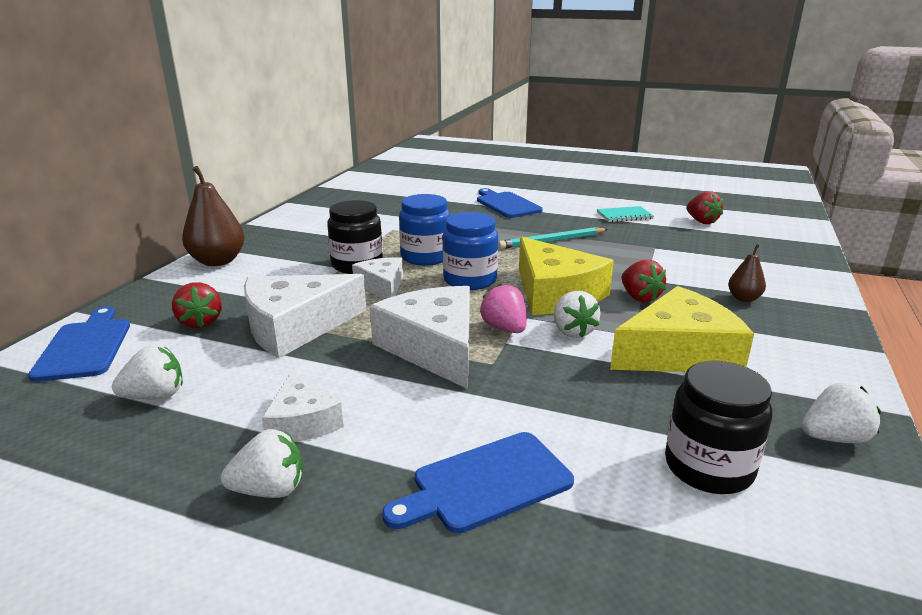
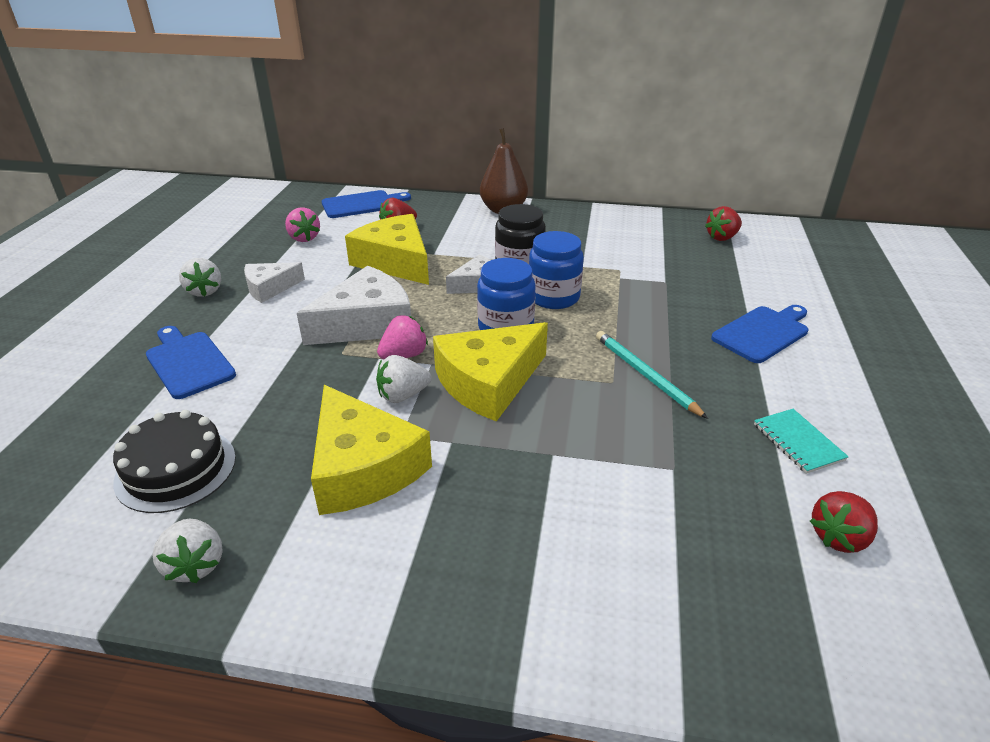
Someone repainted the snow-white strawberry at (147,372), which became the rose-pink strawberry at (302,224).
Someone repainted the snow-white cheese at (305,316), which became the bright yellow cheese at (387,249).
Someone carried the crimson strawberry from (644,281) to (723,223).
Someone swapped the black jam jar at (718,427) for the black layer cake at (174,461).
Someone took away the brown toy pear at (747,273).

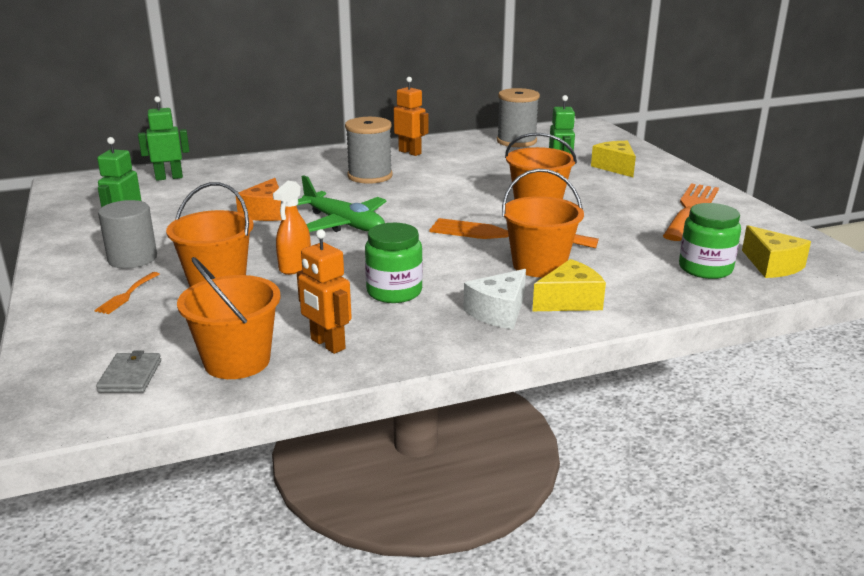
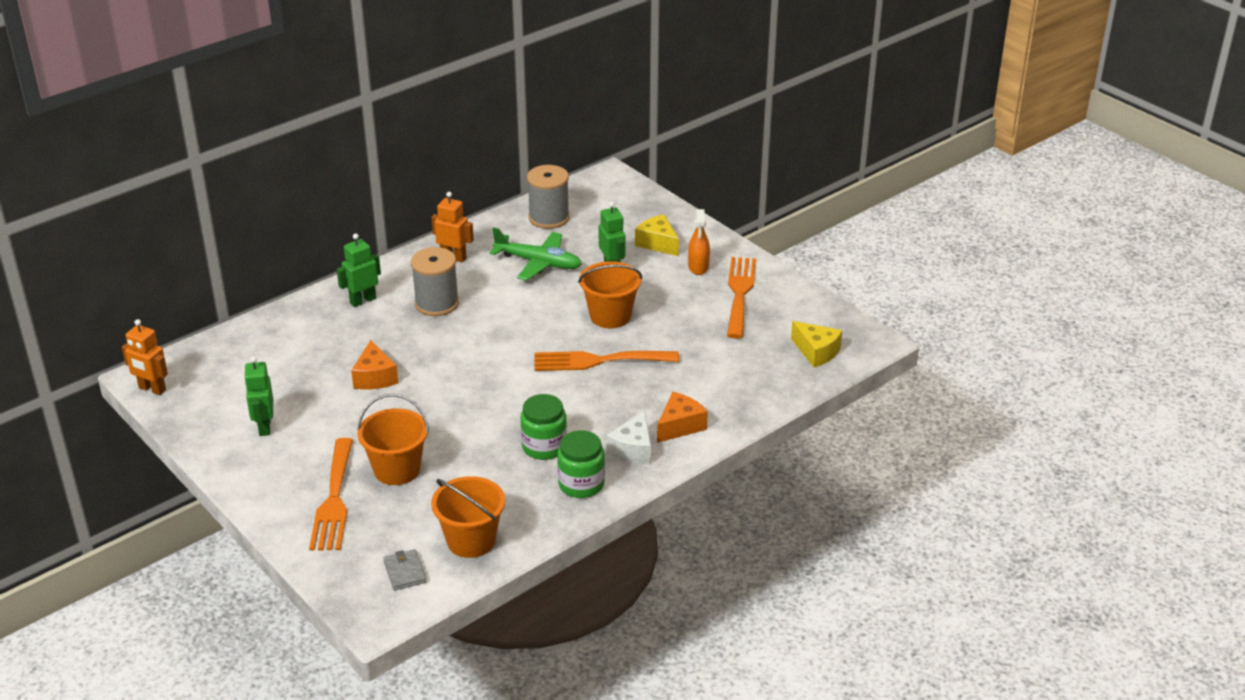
Someone scaled the orange dinner fork at (127,293) by 2.21.
Someone took away the gray cylinder at (127,234).
Someone carried the emerald toy robot from (164,138) to (359,270).
Someone carried the orange sprayer from (292,228) to (699,242).
Someone carried the orange toy robot from (324,291) to (145,357).
Someone carried the emerald toy plane from (342,203) to (535,254).
Someone took away the orange pail at (543,223).
Someone repainted the bright yellow cheese at (569,285), which became the orange cheese at (682,417).
Someone carried the emerald jam jar from (710,241) to (581,464).

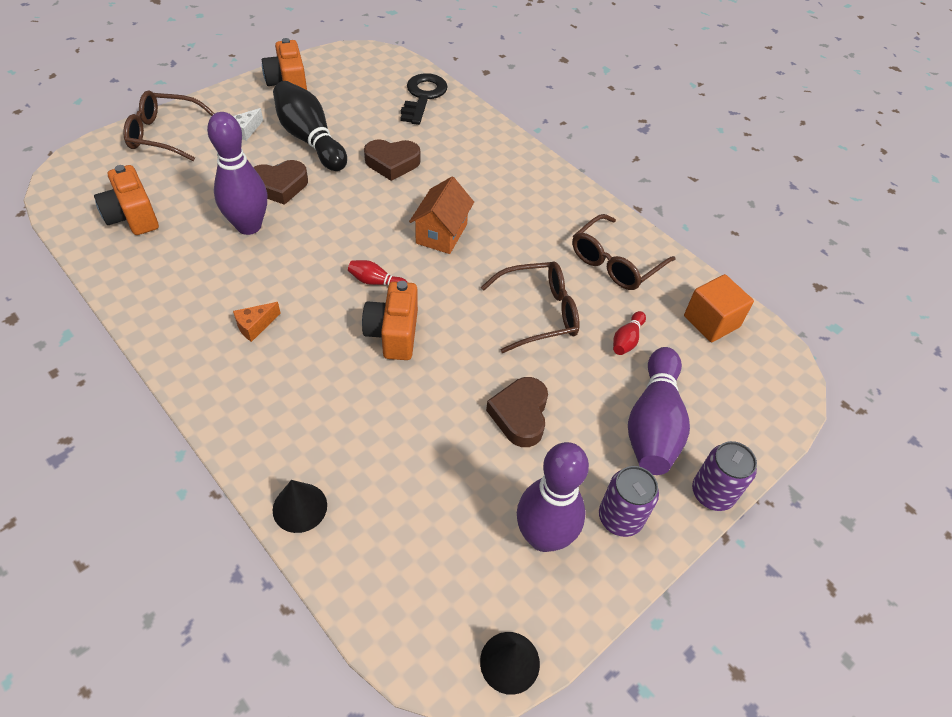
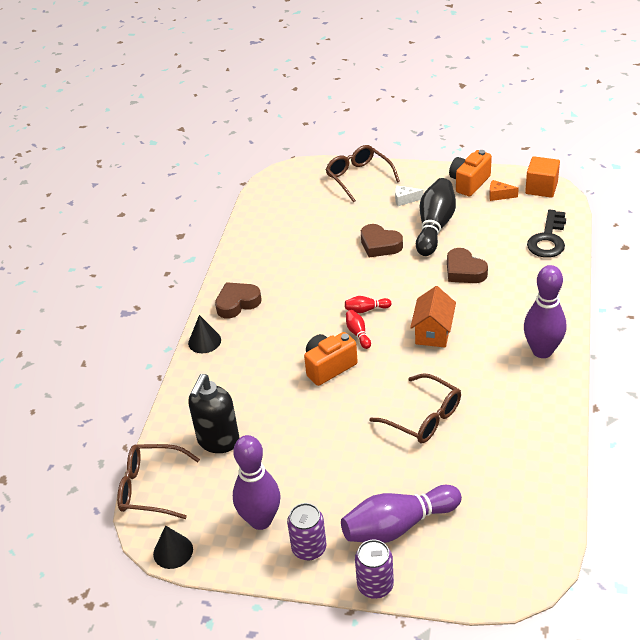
Someone took away the orange compact camera at (126,200).
Someone carried the purple skittle from (237,173) to (545,311).
Someone carried the orange cheese from (257,322) to (504,190).
Someone carried the black solid cone from (300,506) to (204,334).
Someone rotated the black latchkey at (424,99) by 135 degrees clockwise.
Someone rotated the orange cottage at (441,215) by 60 degrees counterclockwise.
Someone carried the brown love heart from (517,412) to (238,300).
Someone carried the brown spectacles from (624,252) to (158,481).
Someone carried the crimson skittle from (629,333) to (368,304).
Someone carried the orange cube from (719,308) to (542,177).
Someone put down the black pump bottle at (213,413).

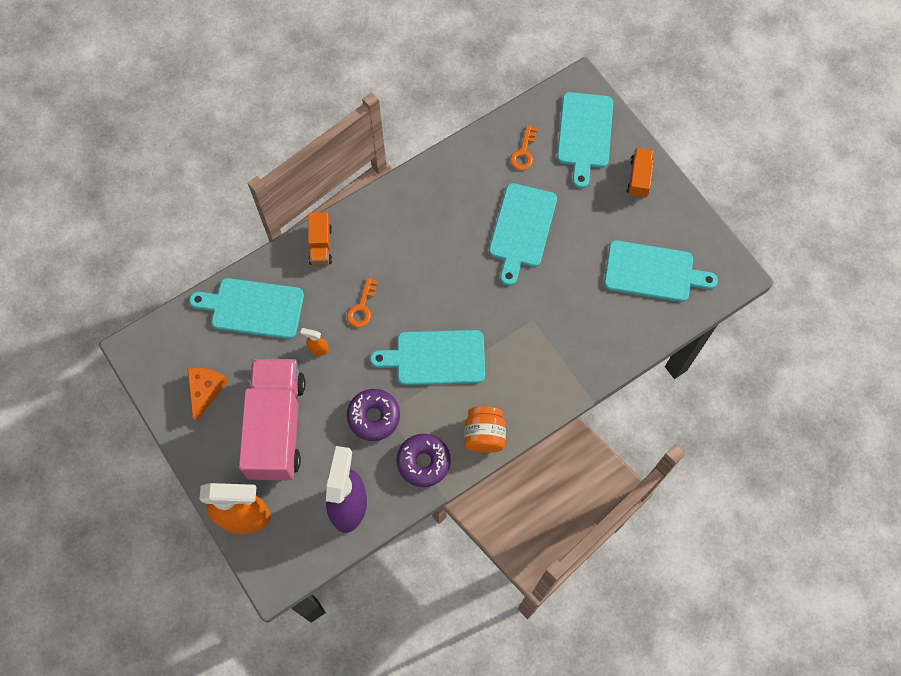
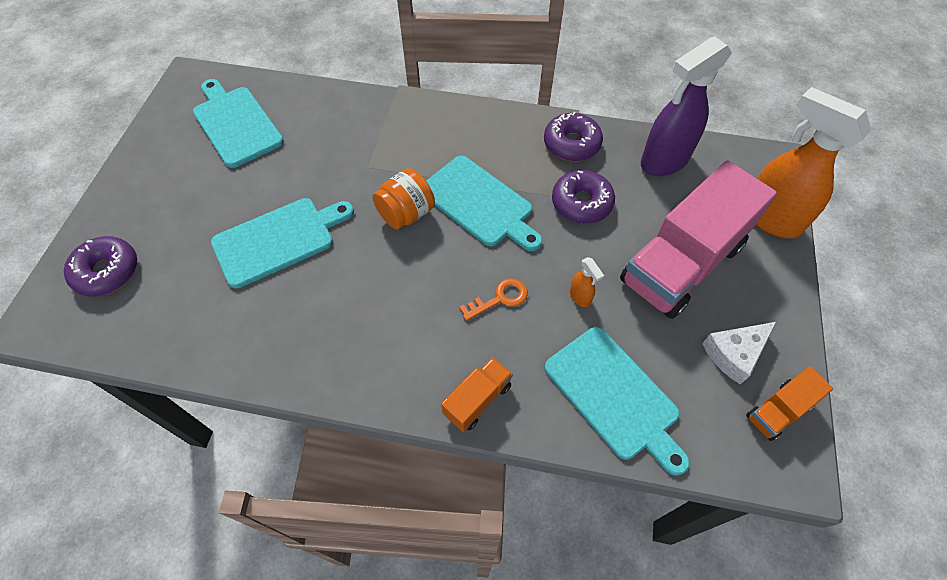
Someone repainted the orange cheese at (207,394), which became the snow-white cheese at (739,353).
Someone carried the orange jam jar from (485,429) to (403,199).
Someone took away the orange latchkey at (524,147).
Someone swapped the aqua bread board at (585,140) for the purple glazed donut at (100,266).
Someone carried the orange lorry from (640,173) to (789,403).

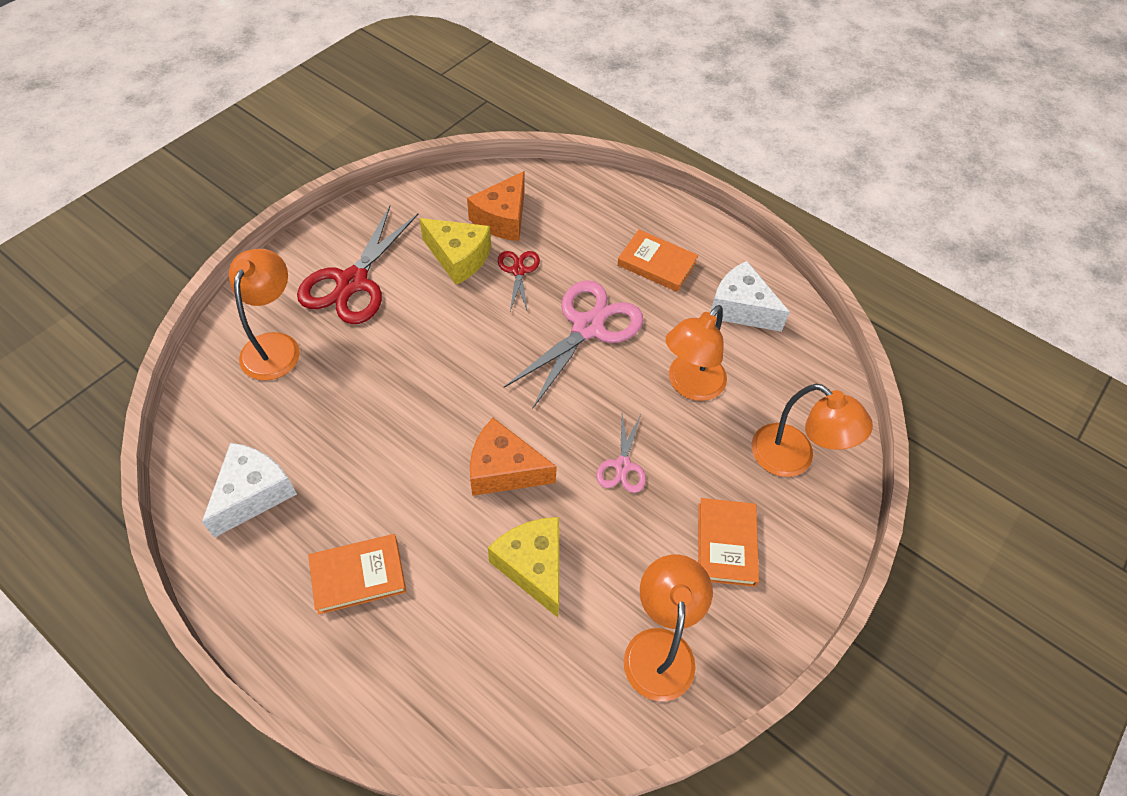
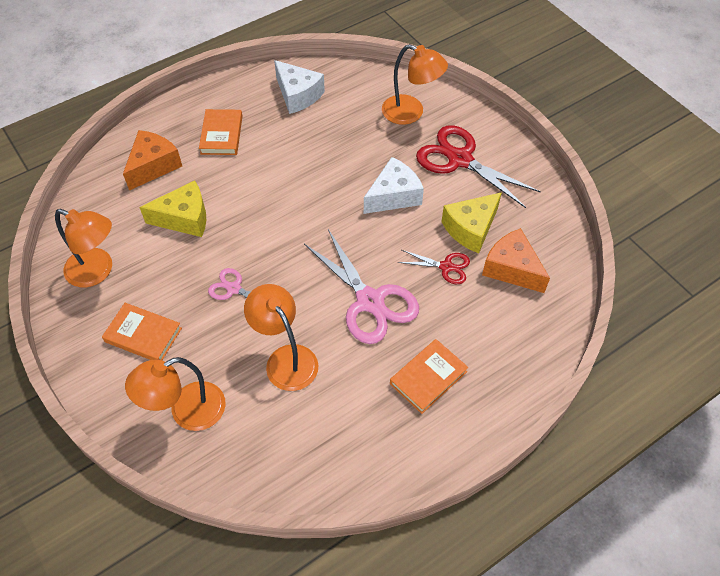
Someone carried the orange cheese from (513,457) to (152,160).
Someone carried the snow-white cheese from (750,296) to (394,185).

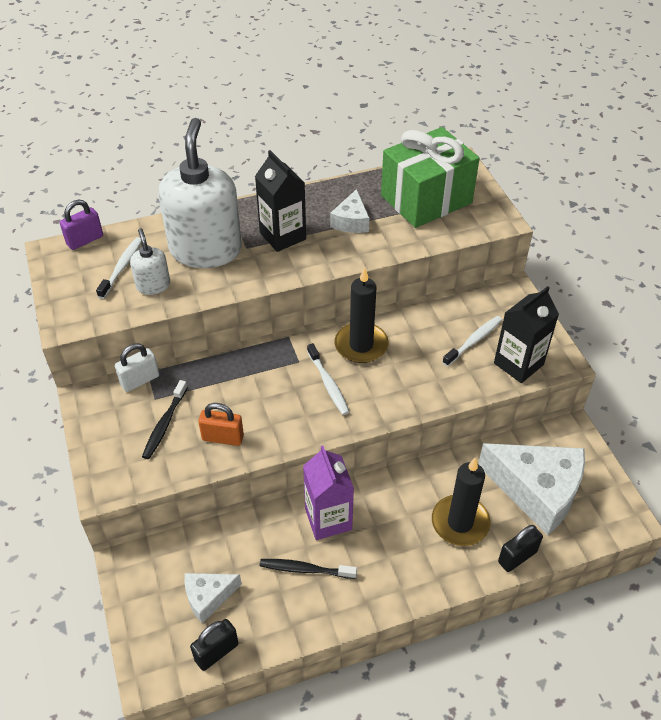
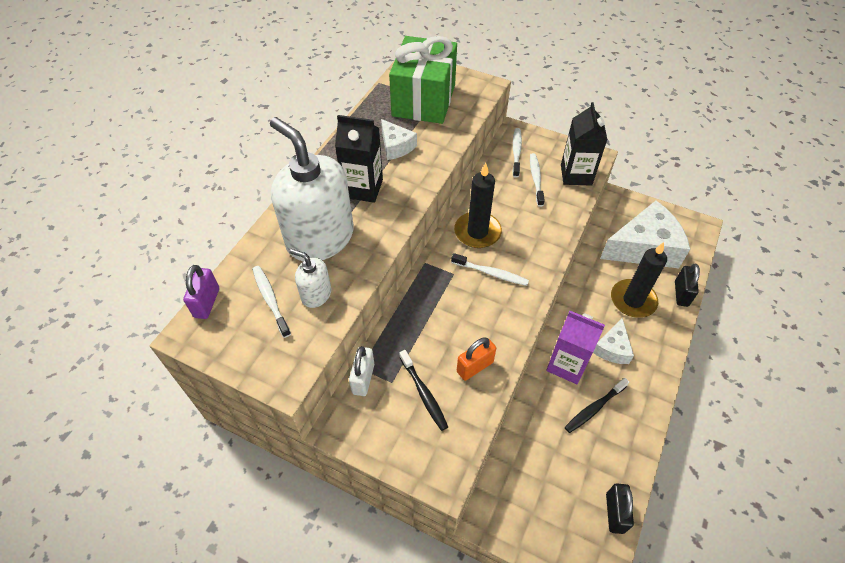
Someone carried the snow-white cheese from (213,598) to (613,341).
Someone put down the snow-white dental brush at (517,153).

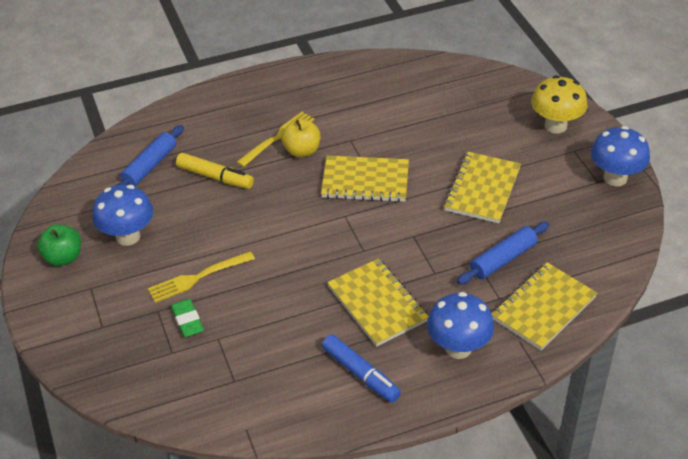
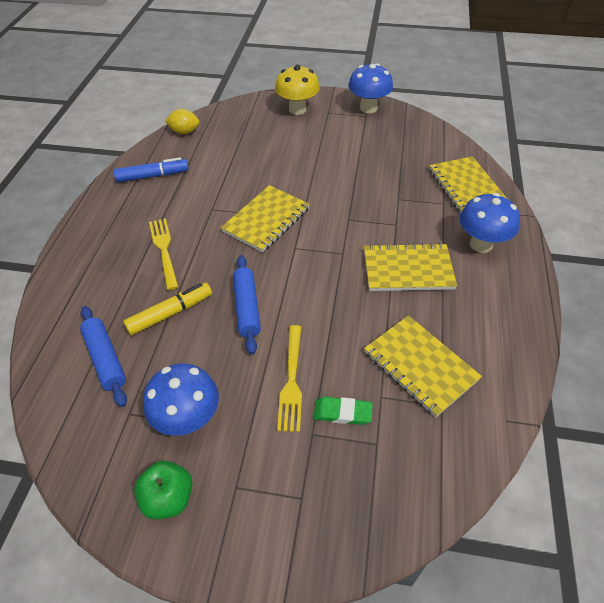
Someone took away the bright yellow apple fruit at (300,138).
Someone carried the blue marker from (361,368) to (151,169).
Someone carried the bright yellow notebook from (482,187) to (423,366).
Someone carried the blue pastry roller from (503,253) to (247,304).
Someone put down the bright yellow citrus fruit at (182,121).

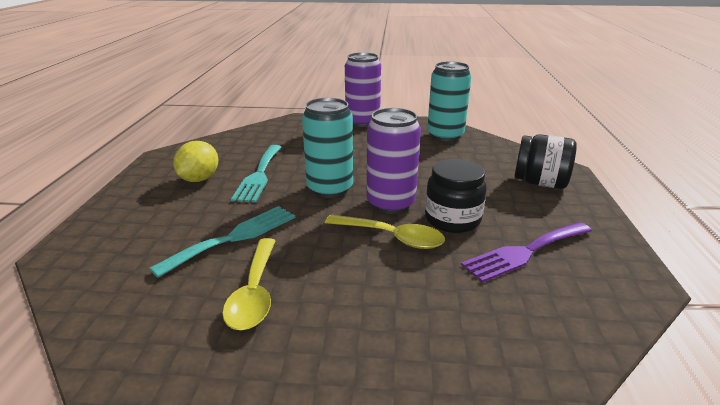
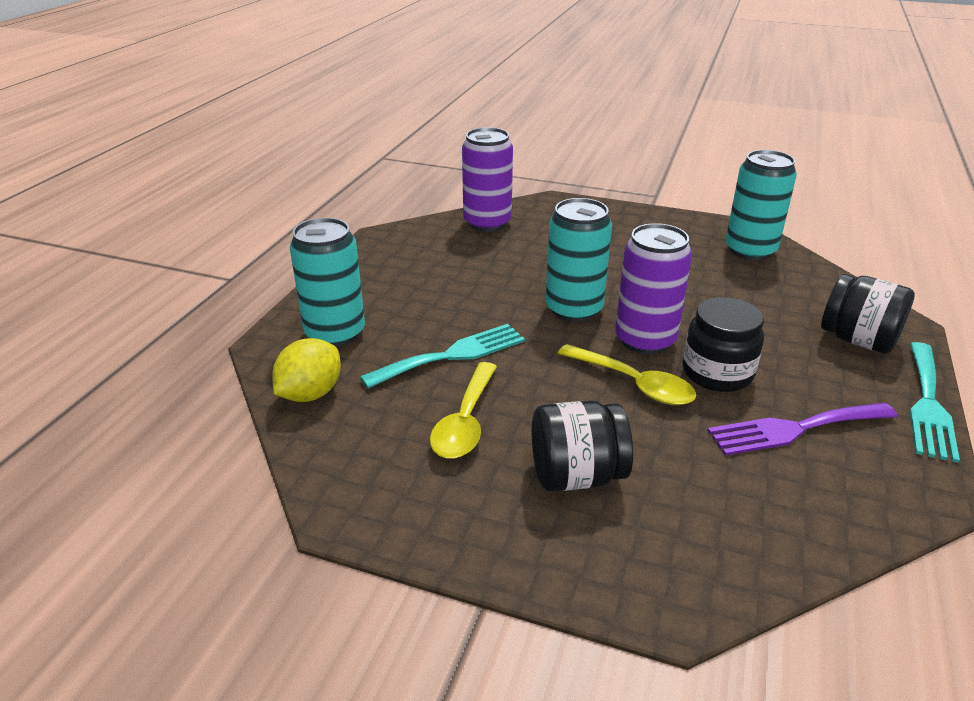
Someone carried the bright yellow citrus fruit from (195,161) to (306,370).
Someone carried the aqua dinner fork from (256,174) to (935,402).
Someone carried the purple soda can from (363,89) to (487,179).
Someone put down the aqua soda can at (327,282).
Someone put down the black jam jar at (582,446).

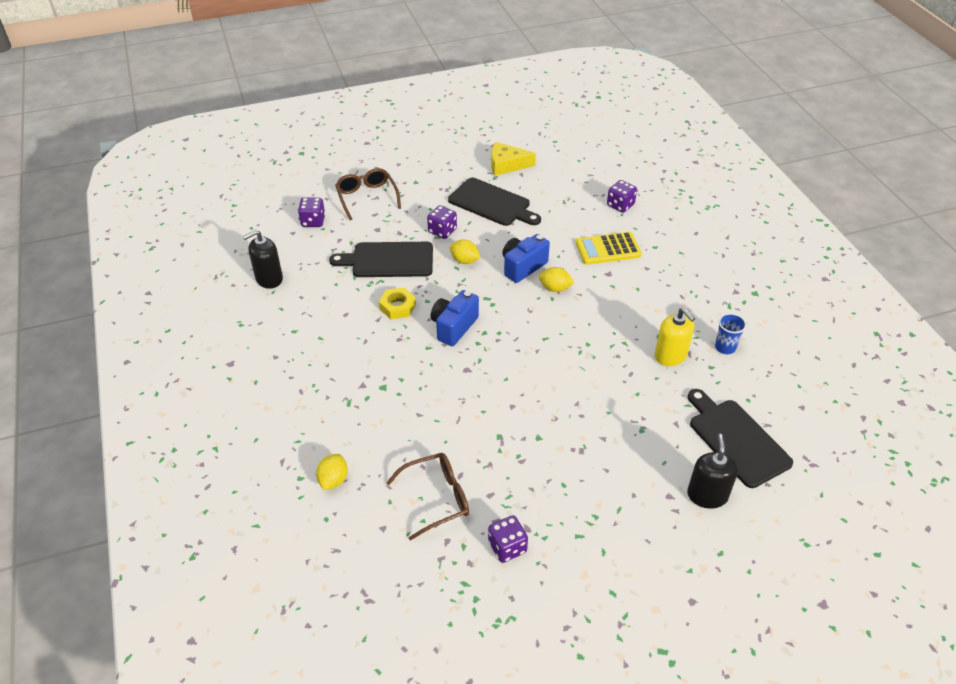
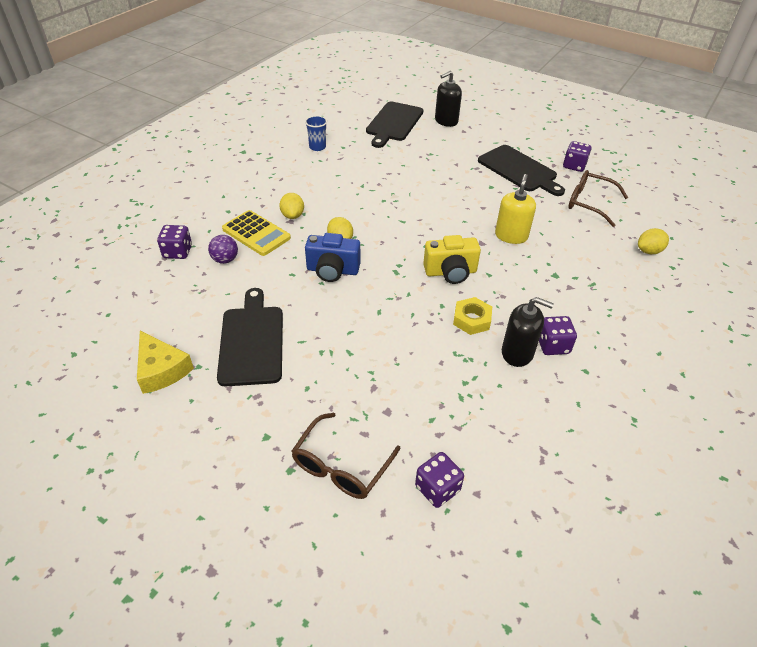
Someone carried the black pump bottle from (263,259) to (528,332).
Someone carried the black bread board from (381,259) to (521,170).
Someone carried the purple dice from (442,222) to (558,335).
Someone repainted the blue compact camera at (455,318), which became the bright yellow compact camera at (452,259).
Someone carried the bright yellow citrus fruit from (465,251) to (291,206).
Someone carried the bright yellow pump bottle from (675,337) to (515,209).
Someone put down the purple sphere at (223,249).

